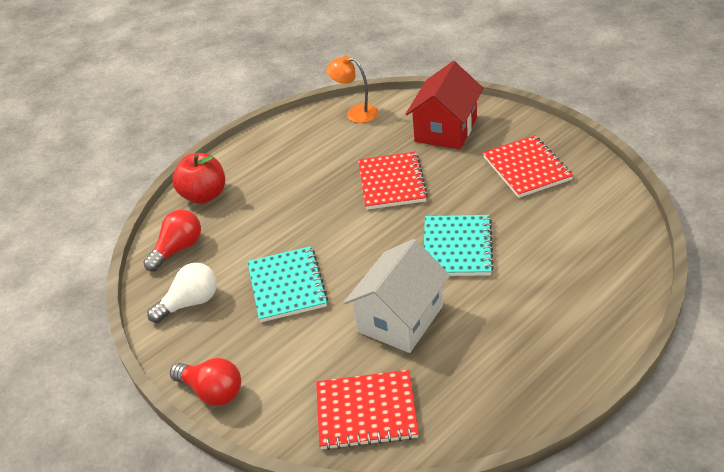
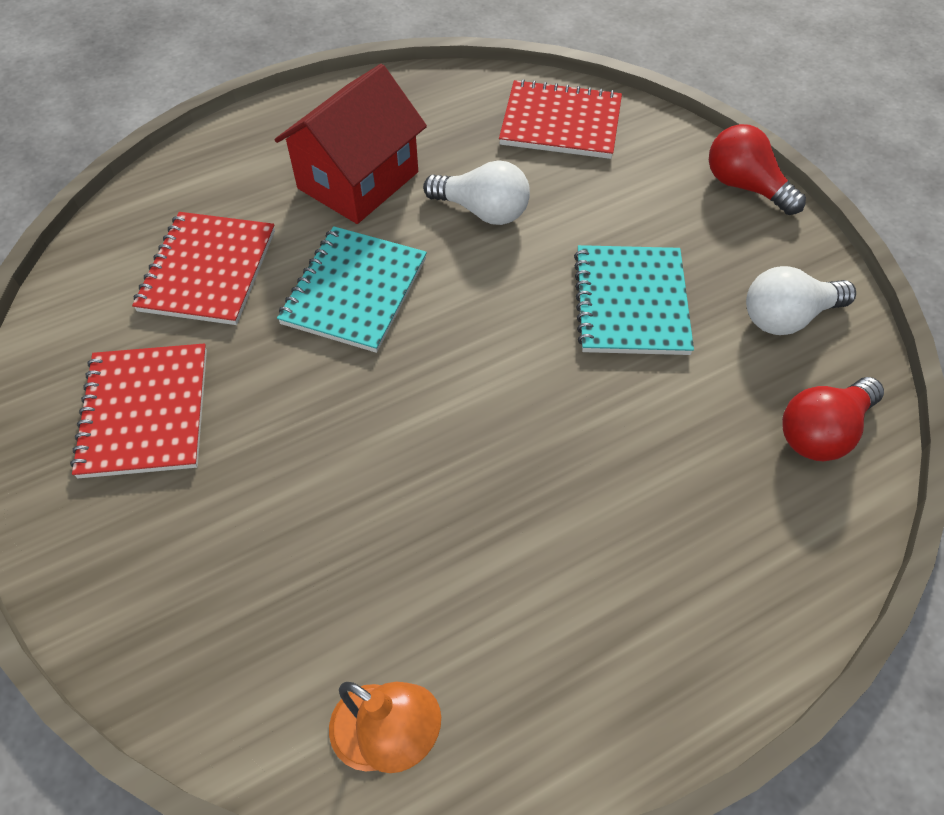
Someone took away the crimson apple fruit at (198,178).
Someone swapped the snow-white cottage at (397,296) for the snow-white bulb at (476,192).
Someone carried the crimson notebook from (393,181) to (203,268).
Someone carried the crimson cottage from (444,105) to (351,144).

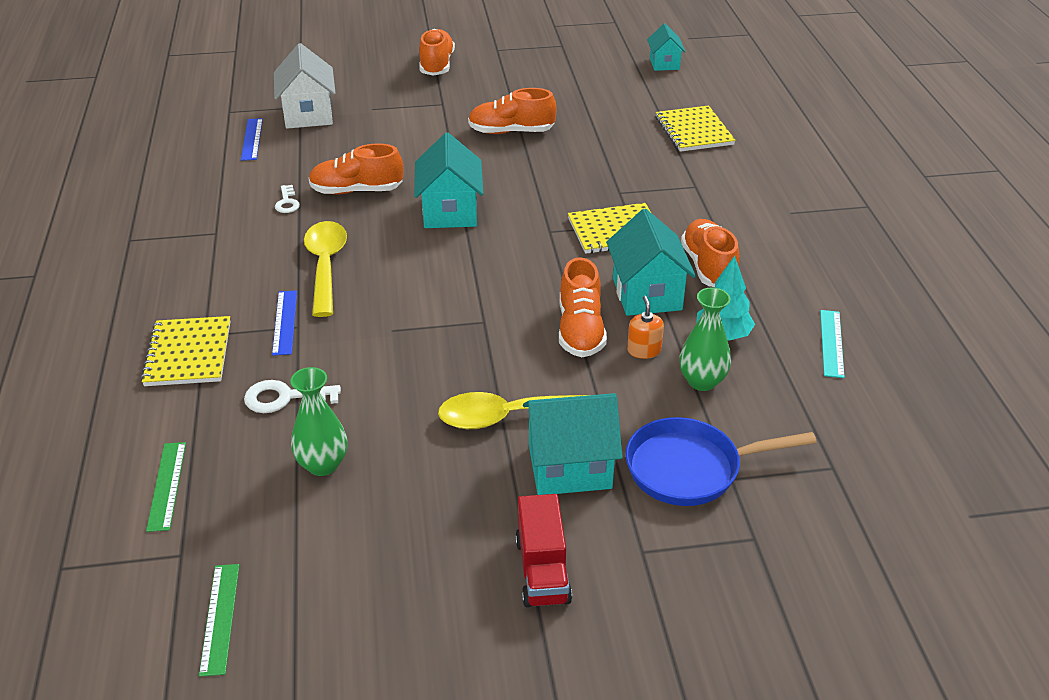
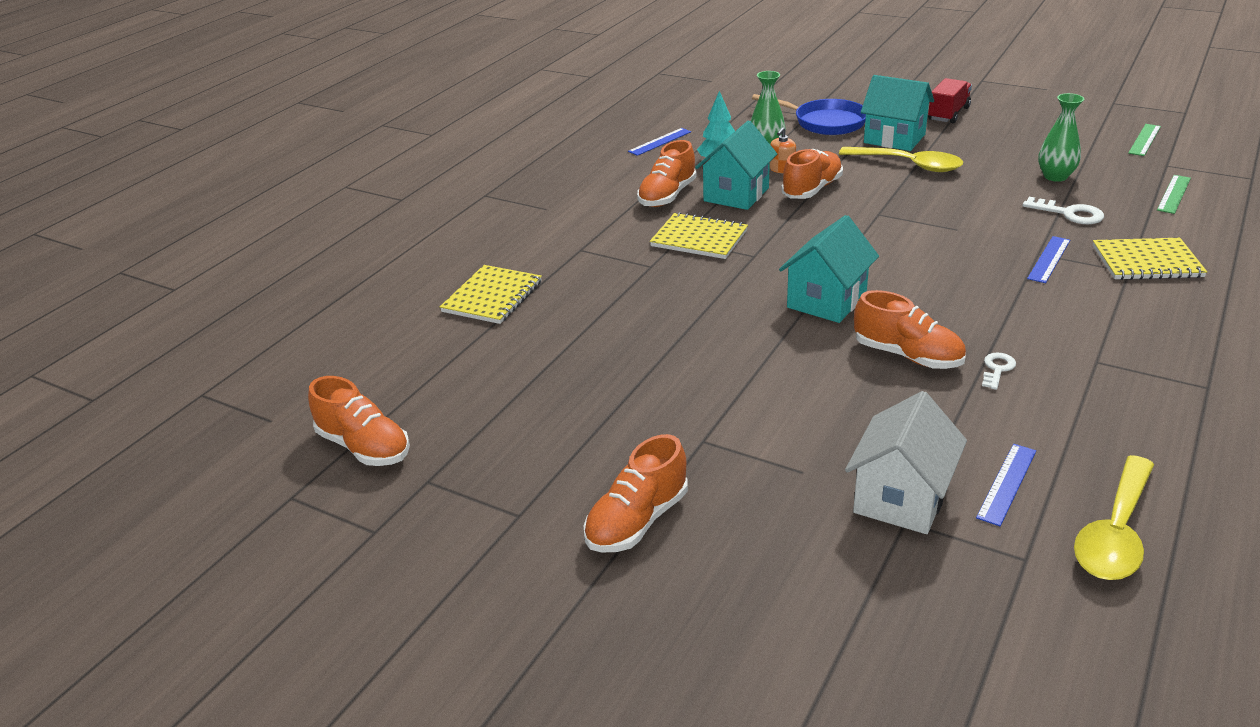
Someone rotated the bright yellow notebook at (186,351) by 60 degrees clockwise.
Someone carried the bright yellow teaspoon from (325,269) to (1114,517).
Someone carried the orange sneaker from (512,111) to (359,421).
Someone took away the aqua cottage at (666,47).
Someone repainted the aqua ruler at (832,344), which became the blue ruler at (659,142).

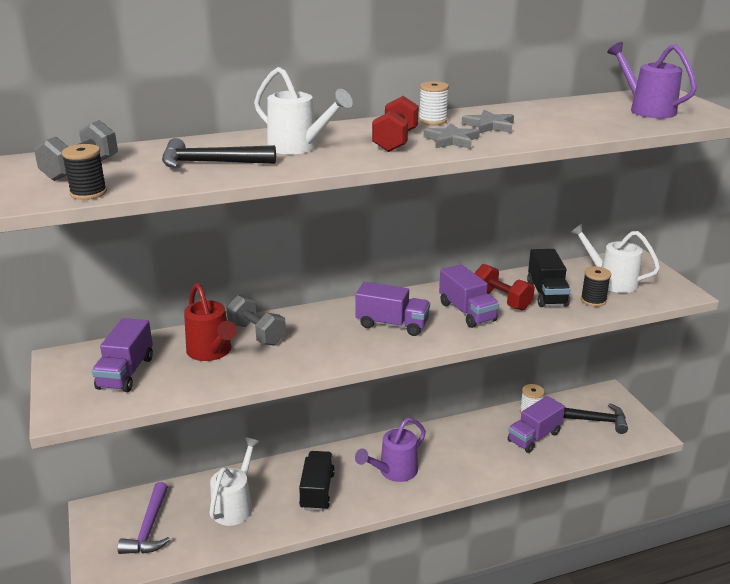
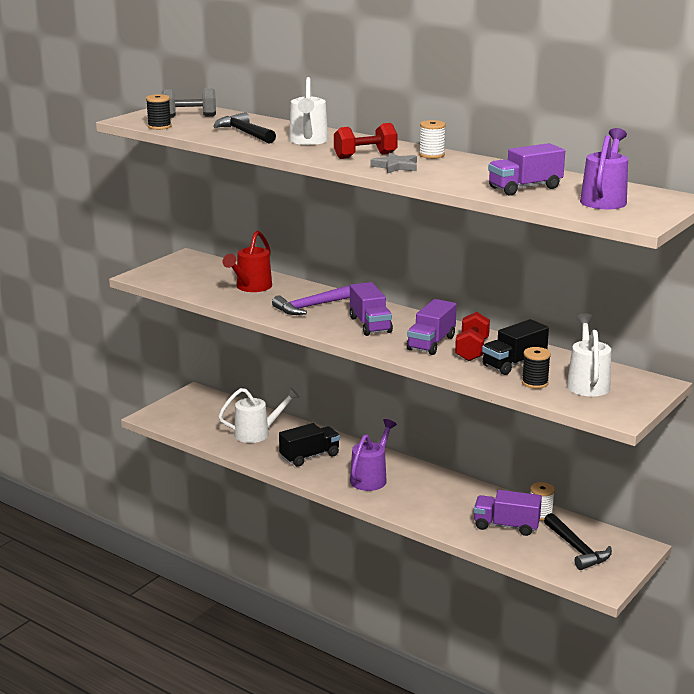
Someone carried the purple lorry from (122,355) to (526,169).
Someone carried the purple hammer from (143,518) to (311,300).
Someone took away the gray dumbbell at (256,320).
Someone rotated the purple watering can at (390,450) by 105 degrees clockwise.
Someone took away the gray five-pointed star at (488,121).

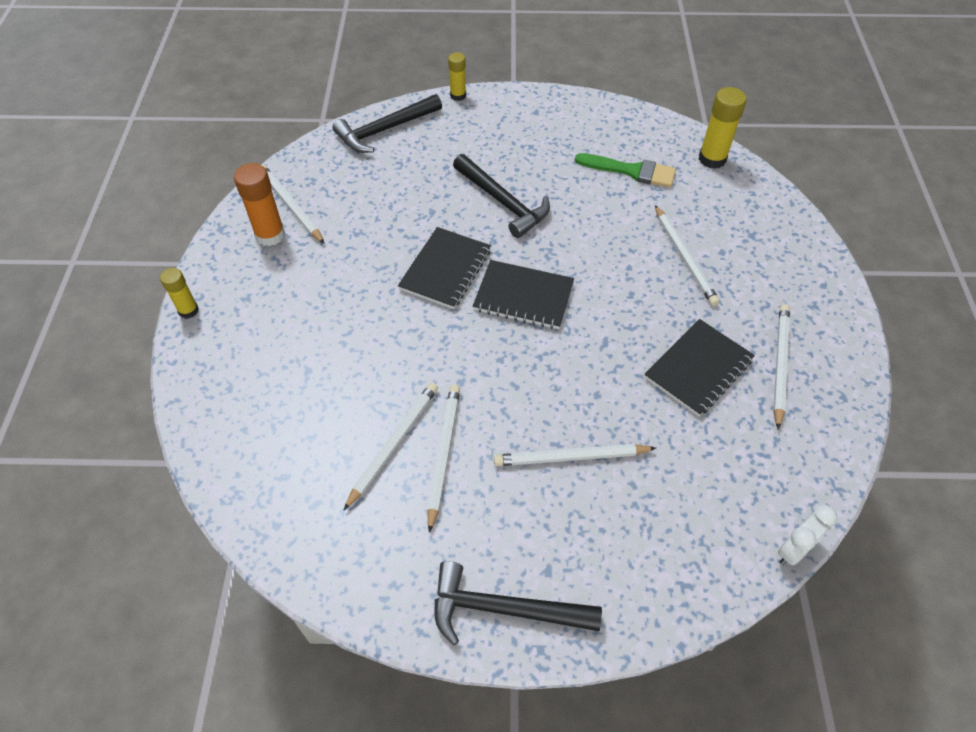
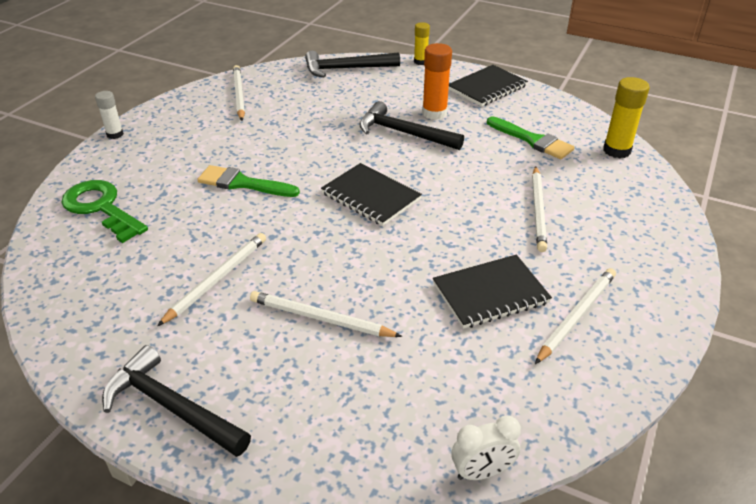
Someone repainted the bright yellow stick of glue at (179,293), which became the snow-white stick of glue at (109,115).
Someone carried the orange stick of glue from (259,204) to (437,81).
Someone took away the snow-white lead pencil at (390,446).
Someone carried the black notebook from (444,268) to (488,86).
Someone rotated the black hammer at (501,196) by 135 degrees clockwise.
Someone put down the emerald latchkey at (104,211).
Someone put down the emerald brush at (249,181).

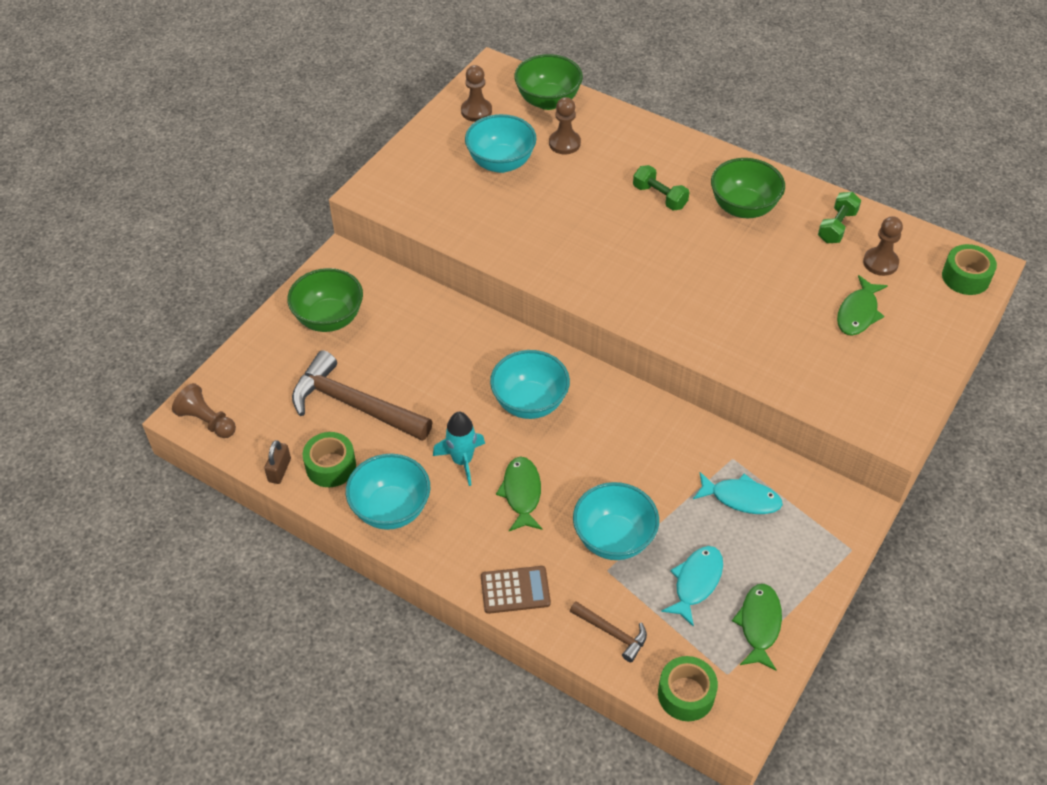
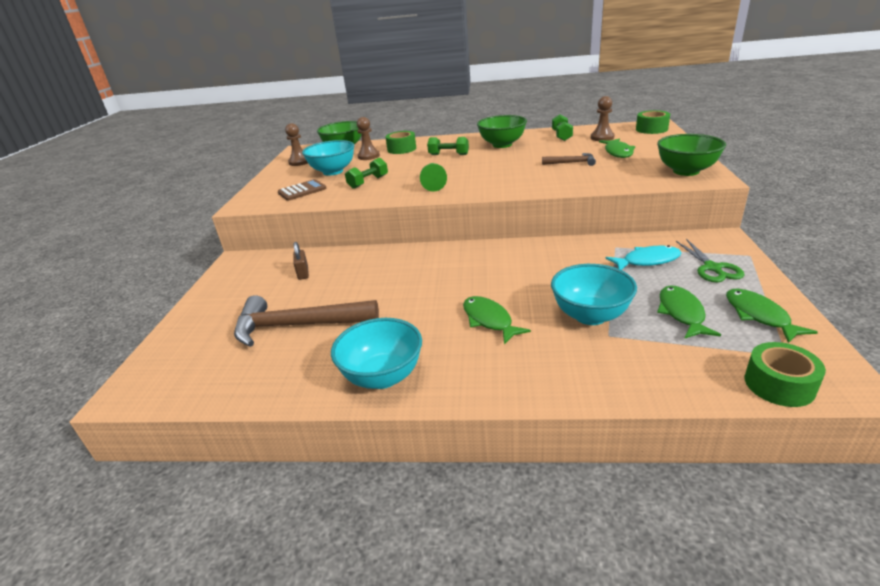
Someone took away the brown chess pawn at (204,410).
Someone carried the brown small lock from (277,462) to (301,261).
Someone carried the emerald deep dish from (325,300) to (691,155).
Someone carried the emerald sticky tape from (329,459) to (401,142).
Someone took away the aqua toy rocket at (459,449).
Someone carried the brown pocket calculator from (516,590) to (302,190).
Someone took away the aqua deep dish at (530,384).
Someone carried the brown hammer from (608,631) to (569,159).
Someone repainted the aqua fish at (692,586), which became the emerald fish at (689,312).
Someone put down the emerald dumbbell at (366,173).
Someone put down the emerald chess pawn at (433,177).
Someone put down the emerald pair of scissors at (710,260).

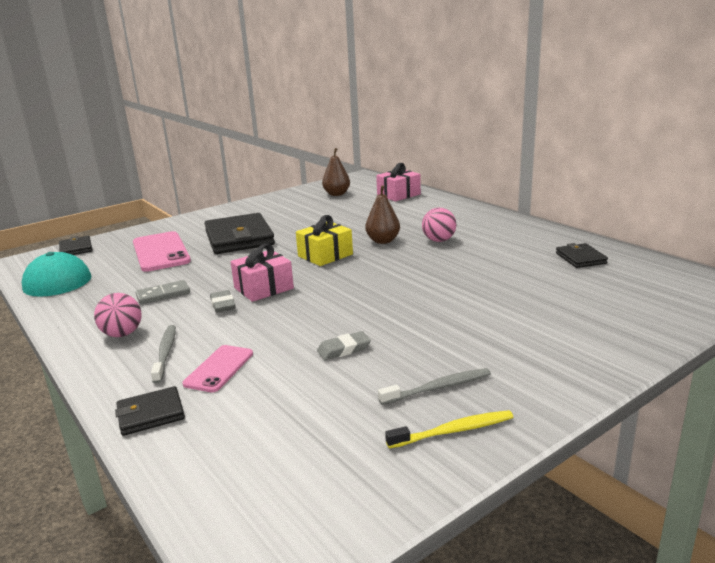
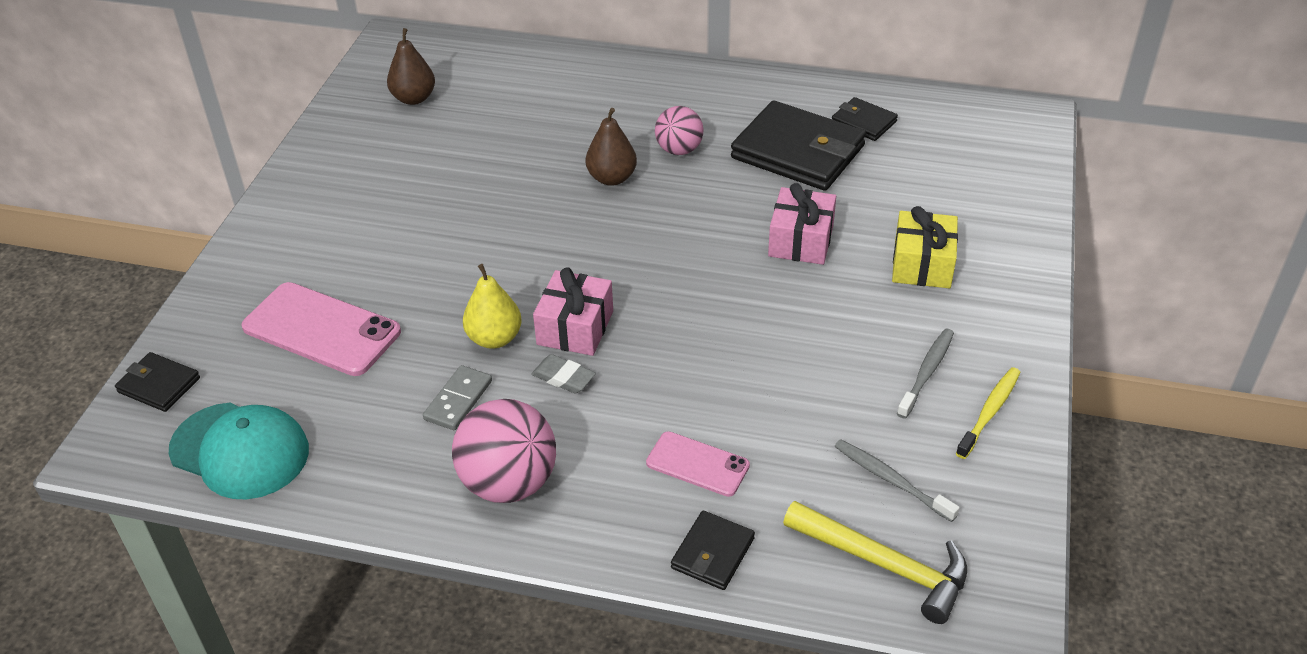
Someone scaled the rose-pink sphere at (117,315) by 1.62.
Someone carried the gray dental brush from (163,354) to (897,480).
Someone rotated the rose-pink smartphone at (218,368) by 45 degrees counterclockwise.
Someone carried the black card wallet from (239,233) to (798,146).
Someone carried the bright yellow gift from (324,240) to (925,247).
Someone took away the gray gum eraser at (344,345).
Someone carried the rose-pink gift from (398,182) to (802,224).
Someone put down the bright yellow toy pear at (492,306).
Someone put down the bright yellow hammer at (875,562).

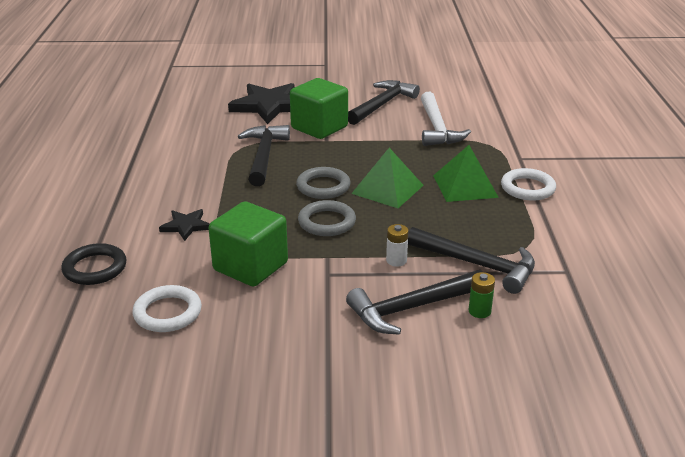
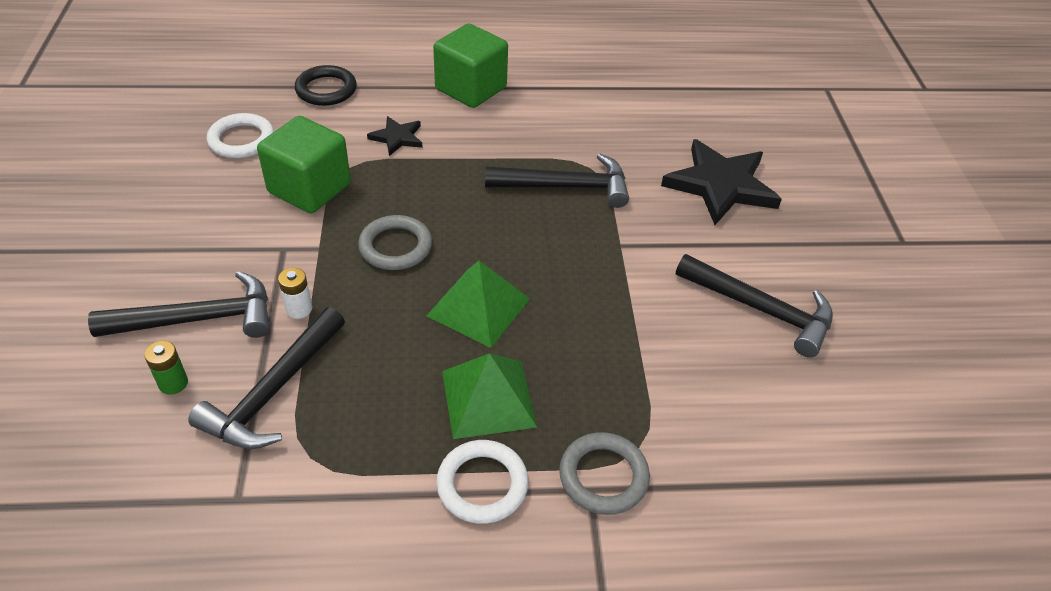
Someone carried the emerald cube from (319,108) to (470,65).
Someone carried the gray ring from (323,183) to (604,473).
Someone rotated the black hammer at (414,302) by 105 degrees clockwise.
Someone took away the snow-white hammer at (446,119).

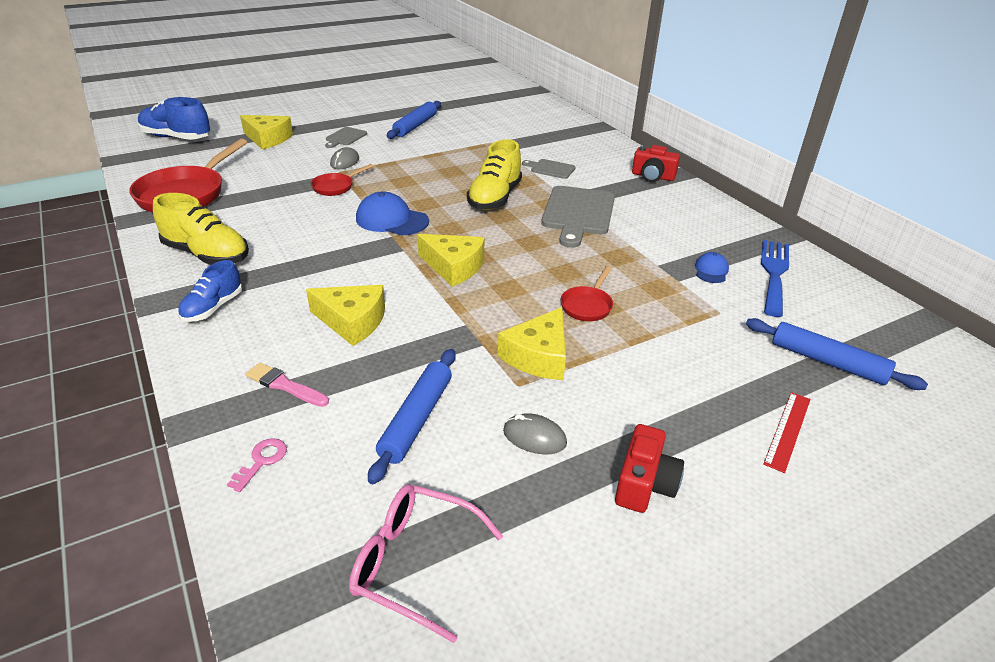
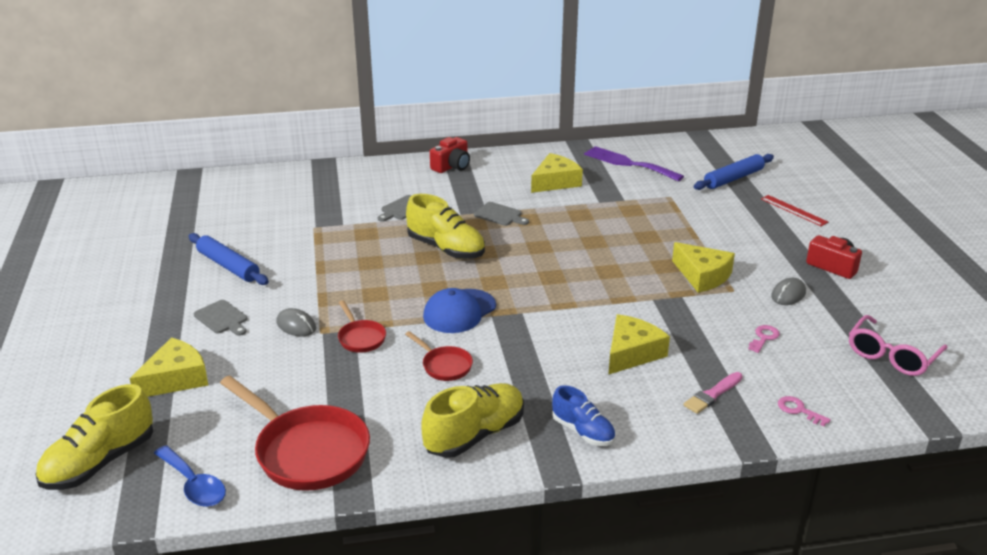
Someone repainted the blue sneaker at (174,118), which became the bright yellow sneaker at (94,437).
Someone swapped the blue pastry roller at (412,416) for the rose-pink latchkey at (764,339).
Someone carried the bright yellow cheese from (451,260) to (557,173).
Someone scaled the gray bread board at (578,217) by 0.51.
Someone carried the crimson pan from (587,293) to (439,356).
Someone took away the blue cap at (712,267).
Someone repainted the blue dinner fork at (775,278), which became the purple dinner fork at (634,163).
Someone put down the blue teaspoon at (190,476).

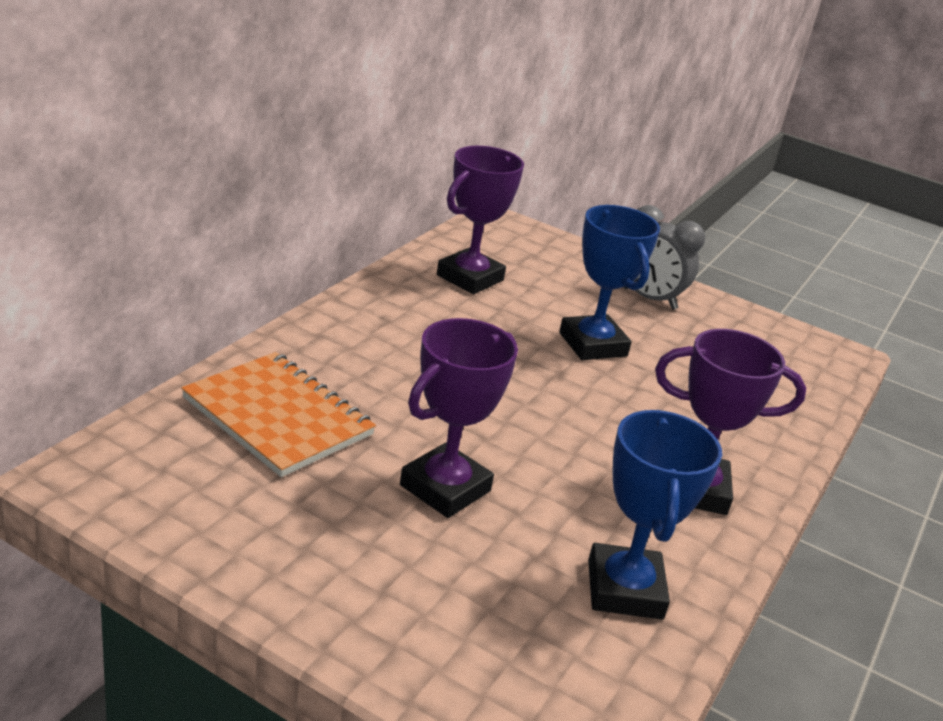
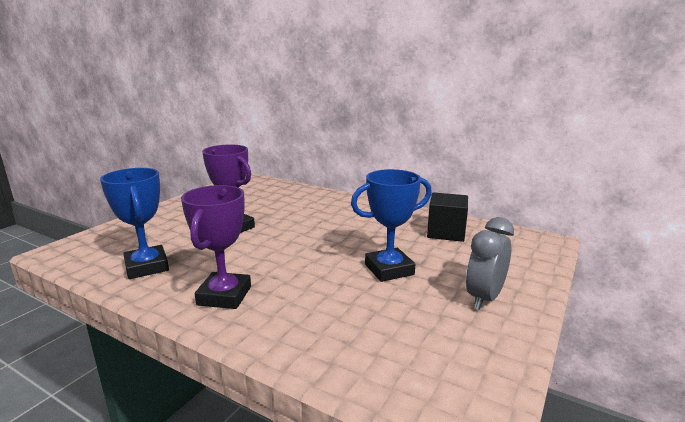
Someone took away the orange notebook at (278,414).
Someone swapped the purple prize cup at (480,220) for the black cube at (447,217).
Someone rotated the blue prize cup at (655,514) by 60 degrees clockwise.

